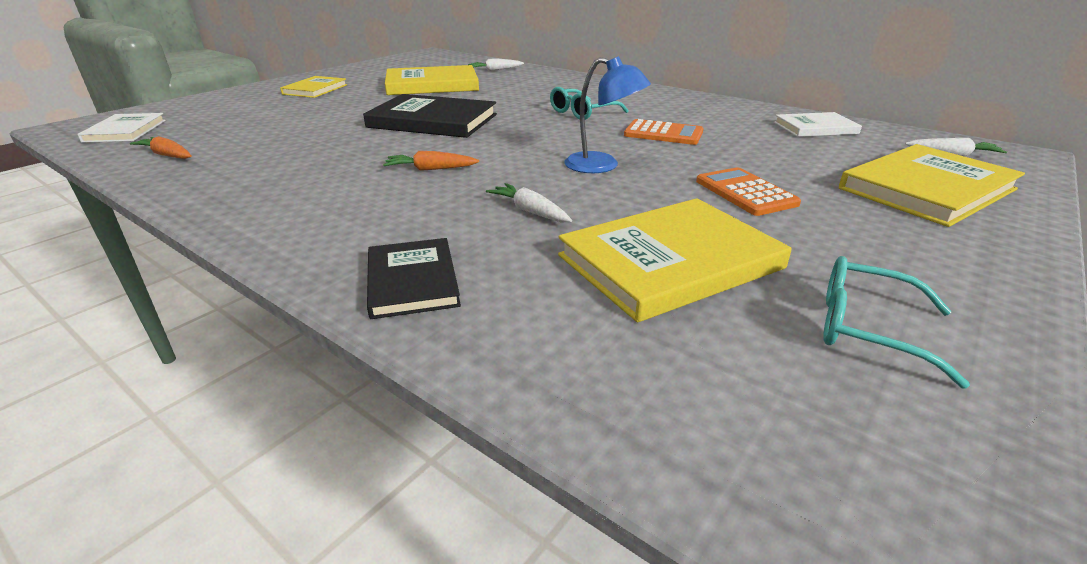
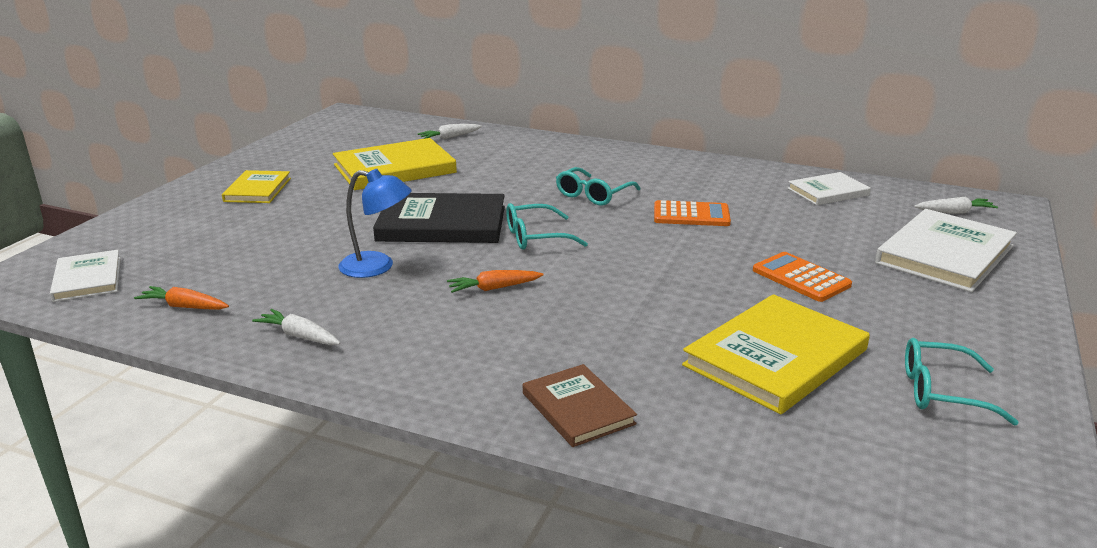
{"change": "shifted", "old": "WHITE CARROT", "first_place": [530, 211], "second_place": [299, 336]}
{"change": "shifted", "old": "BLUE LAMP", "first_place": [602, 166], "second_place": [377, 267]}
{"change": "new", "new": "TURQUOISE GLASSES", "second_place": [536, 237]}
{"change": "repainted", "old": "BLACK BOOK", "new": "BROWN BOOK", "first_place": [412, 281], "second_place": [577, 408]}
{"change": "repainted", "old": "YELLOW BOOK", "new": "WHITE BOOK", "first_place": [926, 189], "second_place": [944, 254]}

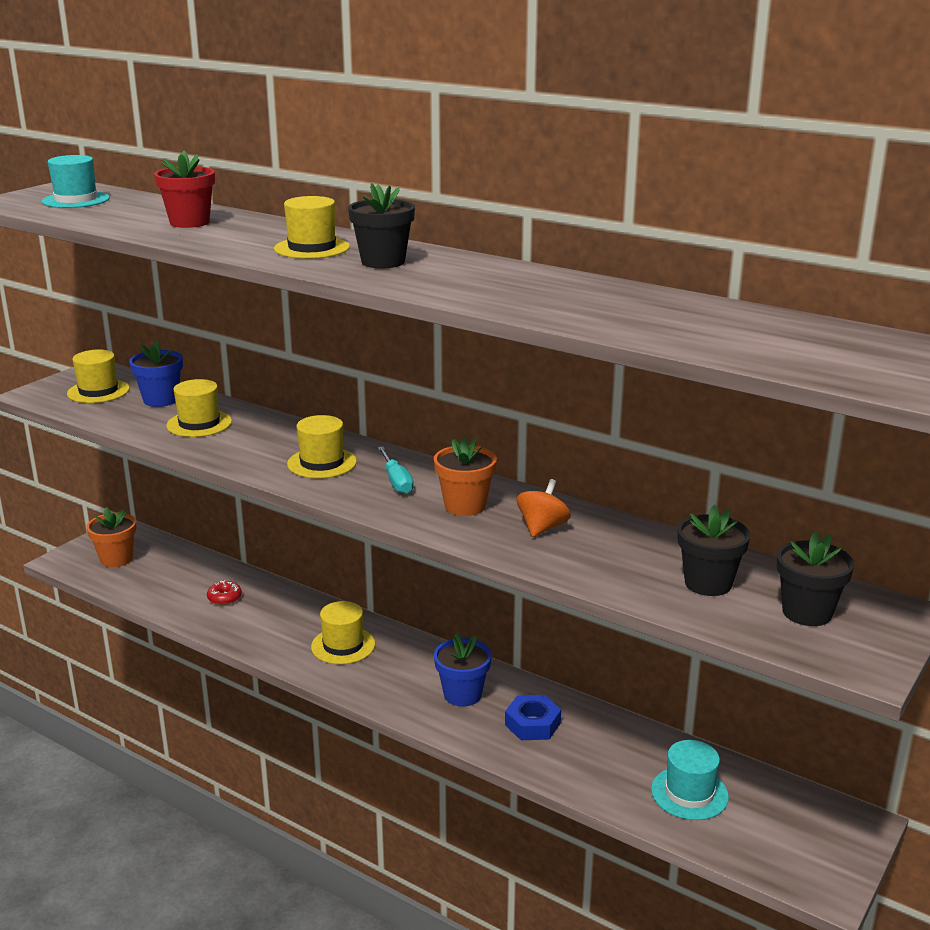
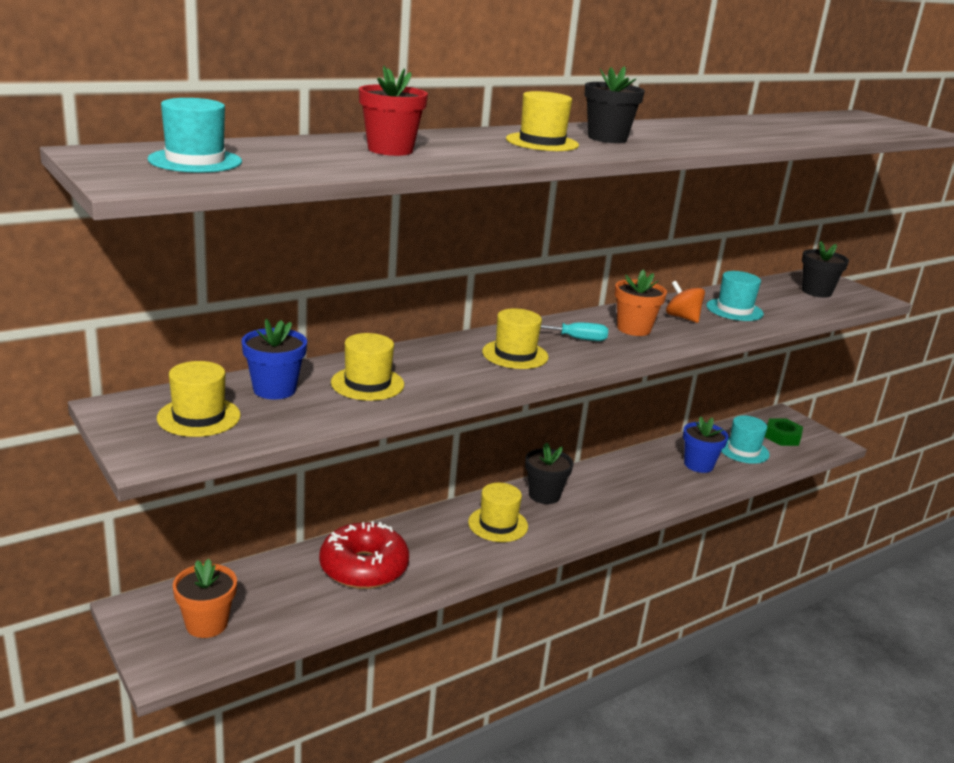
{"change": "scaled", "old": "RED DONUT", "first_place": [224, 598], "second_place": [364, 568], "factor": 2.37}
{"change": "shifted", "old": "BLACK FLOWER POT", "first_place": [708, 583], "second_place": [544, 495]}
{"change": "shifted", "old": "BLUE FLOWER POT", "first_place": [462, 694], "second_place": [698, 465]}
{"change": "new", "new": "TURQUOISE HAT", "second_place": [734, 310]}
{"change": "new", "new": "GREEN NUT", "second_place": [782, 437]}
{"change": "gone", "old": "BLUE NUT", "first_place": [532, 724]}

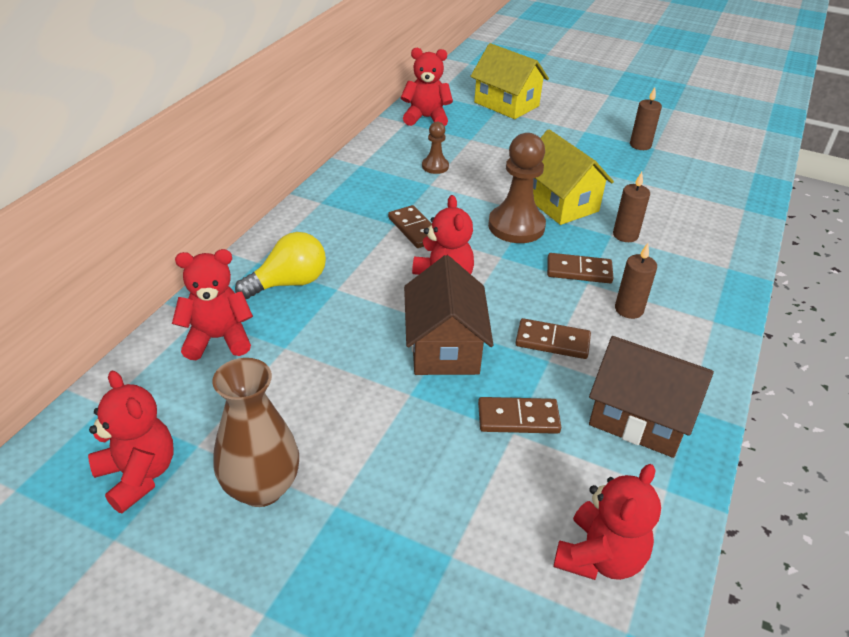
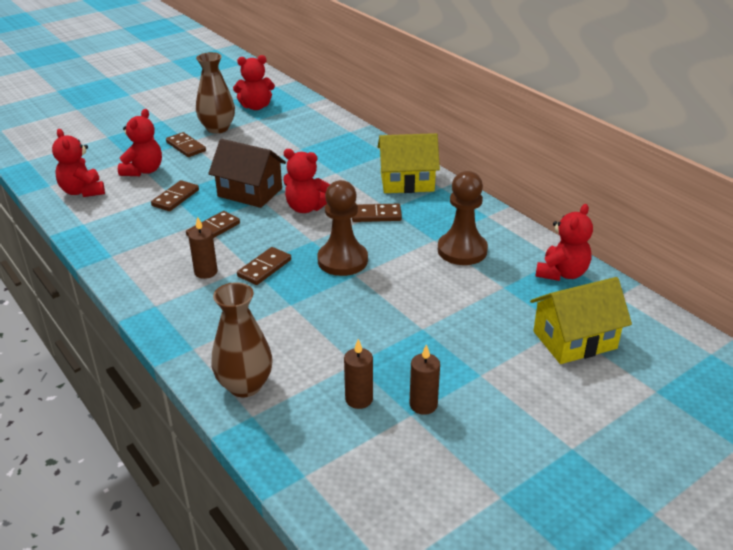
{"change": "shifted", "old": "RED TEDDY BEAR", "first_place": [218, 339], "second_place": [143, 171]}
{"change": "new", "new": "BROWN DOMINO", "second_place": [186, 147]}
{"change": "new", "new": "BROWN VASE", "second_place": [245, 385]}
{"change": "shifted", "old": "BROWN CANDLE", "first_place": [625, 235], "second_place": [359, 399]}
{"change": "shifted", "old": "YELLOW HOUSE", "first_place": [560, 203], "second_place": [407, 182]}
{"change": "scaled", "old": "BROWN PAWN", "first_place": [435, 166], "second_place": [462, 250], "factor": 1.9}
{"change": "gone", "old": "YELLOW LIGHT BULB", "first_place": [289, 283]}
{"change": "gone", "old": "BROWN HOUSE", "first_place": [639, 418]}

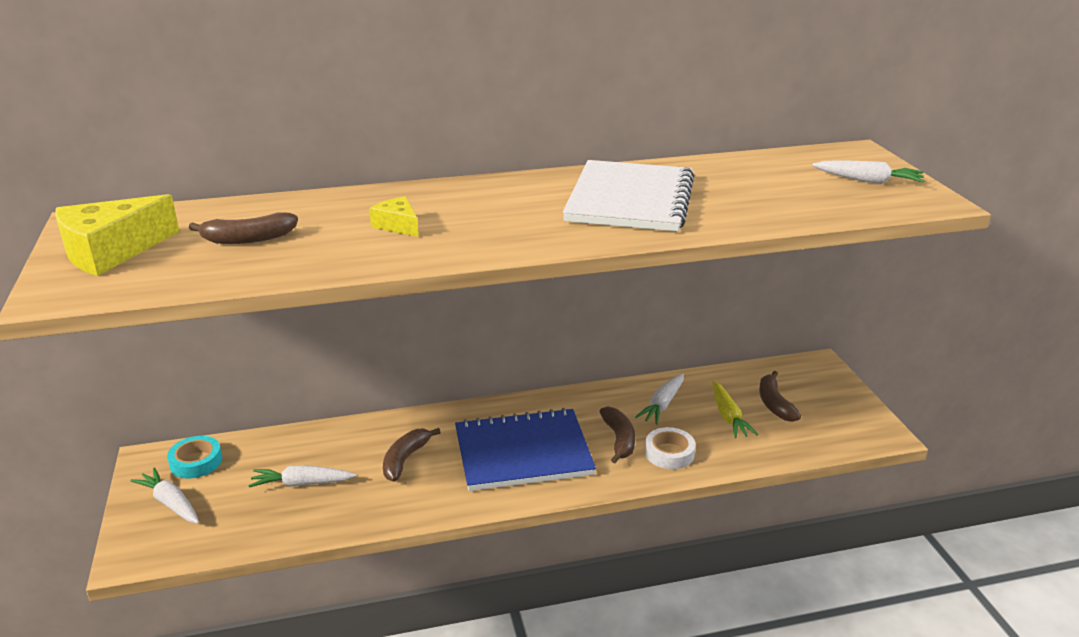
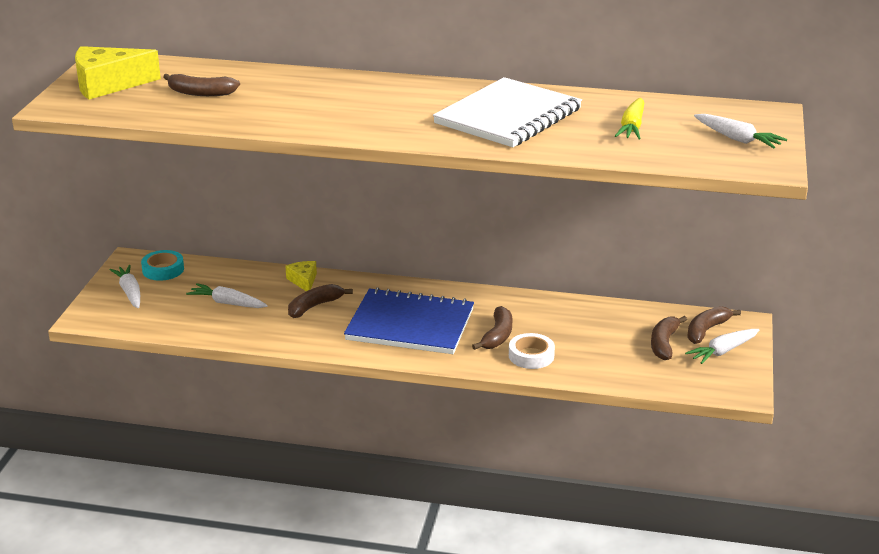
{"change": "shifted", "old": "YELLOW CHEESE", "first_place": [397, 225], "second_place": [303, 281]}
{"change": "shifted", "old": "YELLOW CARROT", "first_place": [728, 416], "second_place": [632, 127]}
{"change": "shifted", "old": "WHITE CARROT", "first_place": [662, 404], "second_place": [723, 351]}
{"change": "new", "new": "BROWN BANANA", "second_place": [706, 330]}

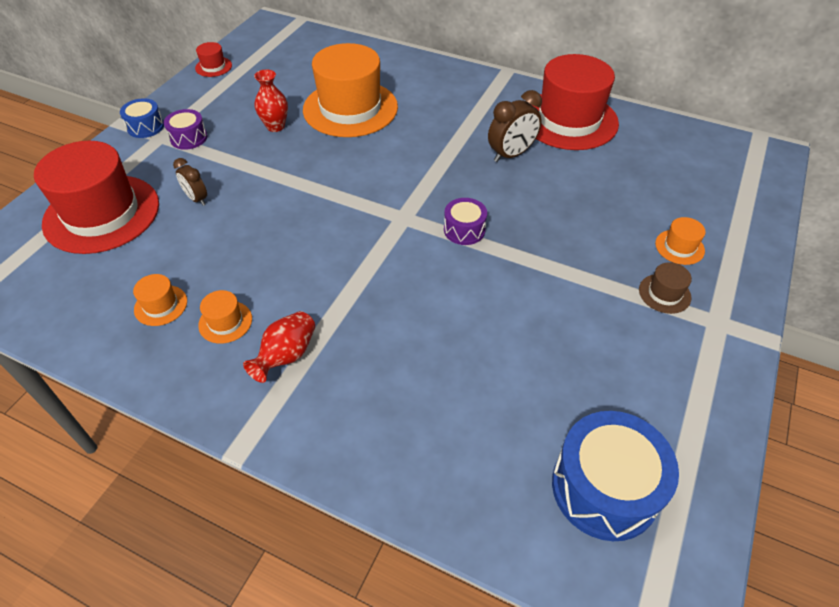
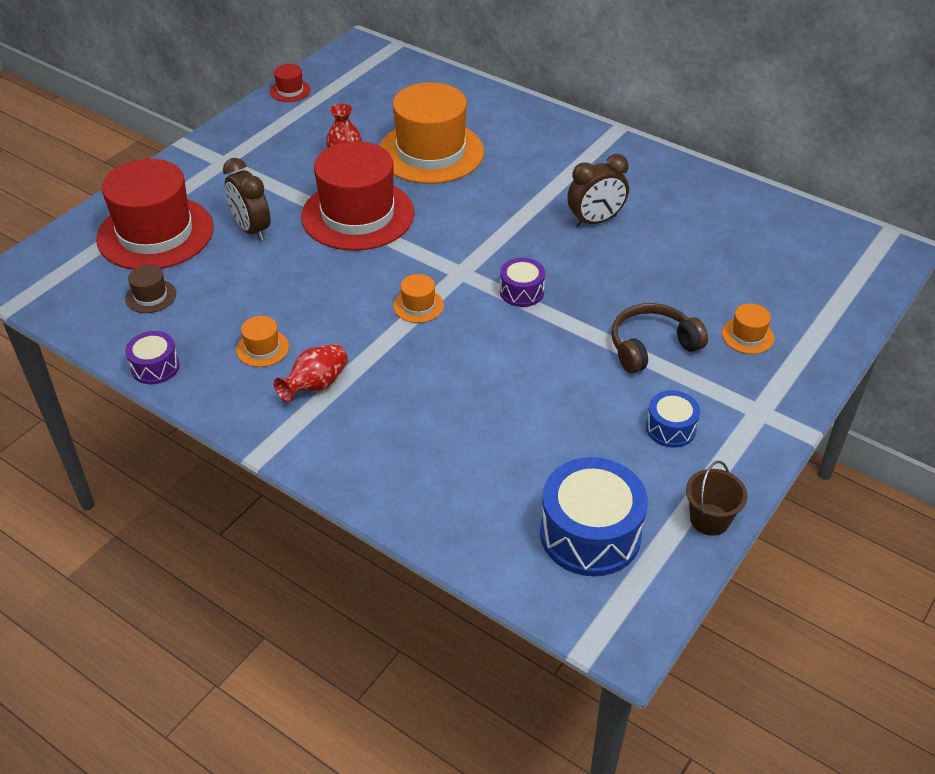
{"change": "shifted", "old": "BROWN HAT", "first_place": [664, 293], "second_place": [151, 296]}
{"change": "shifted", "old": "PURPLE DRUM", "first_place": [188, 138], "second_place": [155, 367]}
{"change": "scaled", "old": "BROWN CLOCK", "first_place": [197, 199], "second_place": [252, 229], "factor": 1.61}
{"change": "shifted", "old": "RED HAT", "first_place": [569, 120], "second_place": [358, 215]}
{"change": "shifted", "old": "ORANGE HAT", "first_place": [161, 305], "second_place": [418, 306]}
{"change": "new", "new": "BROWN HEADPHONES", "second_place": [652, 346]}
{"change": "shifted", "old": "BLUE DRUM", "first_place": [145, 127], "second_place": [670, 428]}
{"change": "new", "new": "BROWN BUCKET", "second_place": [709, 519]}

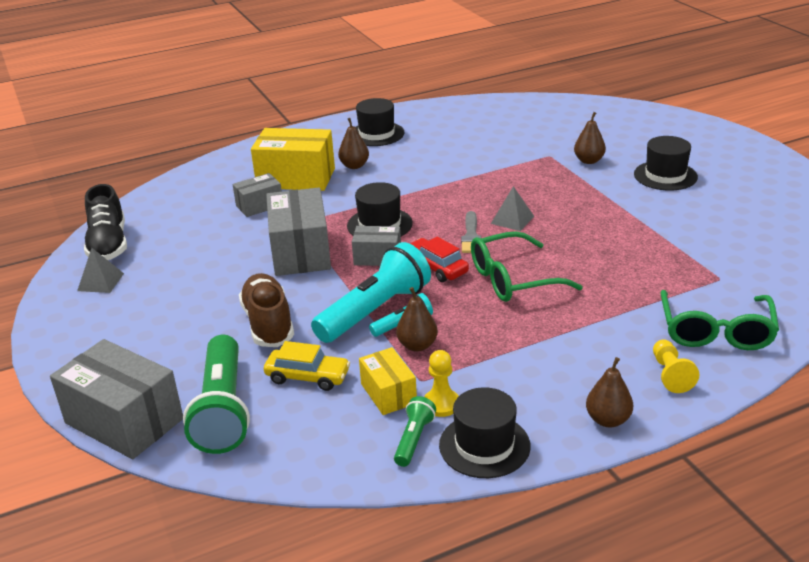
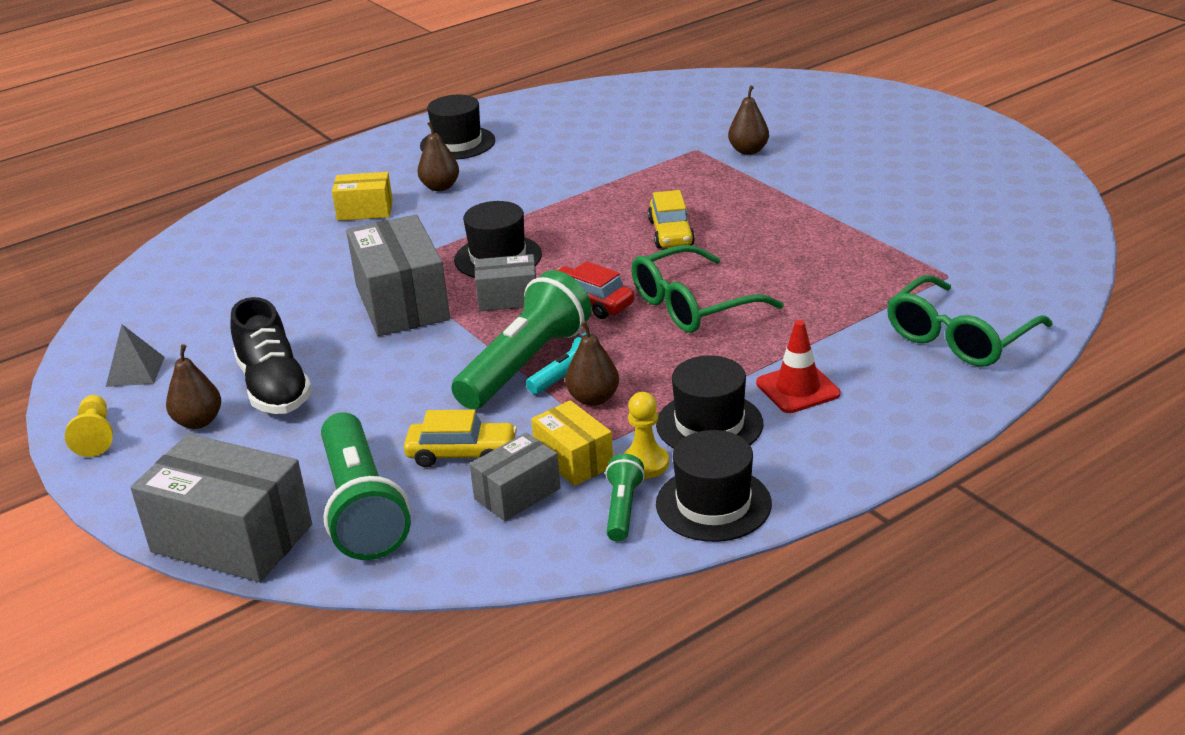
{"change": "shifted", "old": "YELLOW PAWN", "first_place": [670, 375], "second_place": [95, 436]}
{"change": "shifted", "old": "BROWN PEAR", "first_place": [608, 420], "second_place": [198, 421]}
{"change": "shifted", "old": "BLACK SHOE", "first_place": [109, 244], "second_place": [274, 387]}
{"change": "scaled", "old": "YELLOW BOX", "first_place": [296, 178], "second_place": [365, 210], "factor": 0.55}
{"change": "repainted", "old": "TURQUOISE FLASHLIGHT", "new": "GREEN FLASHLIGHT", "first_place": [375, 311], "second_place": [525, 364]}
{"change": "shifted", "old": "GREY BOX", "first_place": [259, 205], "second_place": [517, 494]}
{"change": "swapped", "old": "GREY PYRAMID", "new": "YELLOW CAR", "first_place": [512, 219], "second_place": [671, 233]}
{"change": "shifted", "old": "BLACK HAT", "first_place": [665, 176], "second_place": [709, 424]}
{"change": "new", "new": "RED TRAFFIC CONE", "second_place": [797, 389]}
{"change": "rotated", "old": "GREEN GLASSES", "first_place": [716, 331], "second_place": [959, 337], "degrees": 45}
{"change": "gone", "old": "BROWN SHOE", "first_place": [268, 323]}
{"change": "gone", "old": "GREY BRUSH", "first_place": [471, 236]}

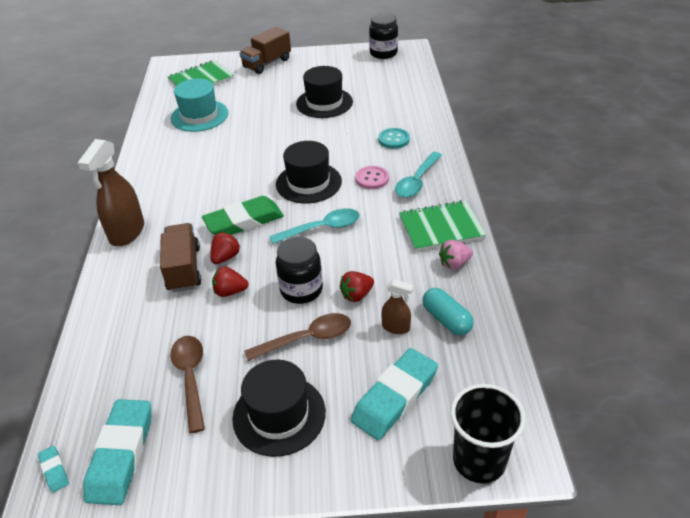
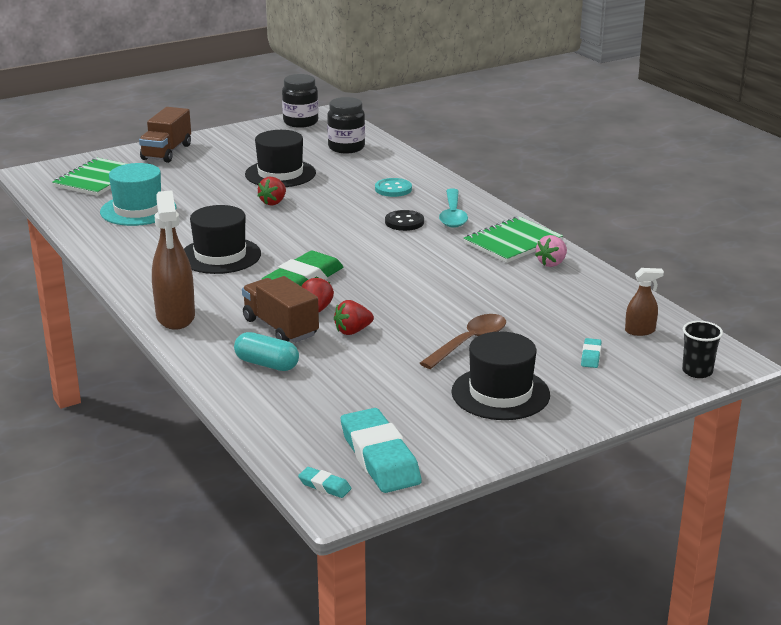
{"change": "shifted", "old": "BLACK HAT", "first_place": [308, 183], "second_place": [220, 256]}
{"change": "shifted", "old": "TURQUOISE CAPSULE", "first_place": [446, 319], "second_place": [267, 364]}
{"change": "shifted", "old": "RED STRAWBERRY", "first_place": [357, 295], "second_place": [273, 202]}
{"change": "shifted", "old": "BLACK JAR", "first_place": [301, 290], "second_place": [346, 148]}
{"change": "repainted", "old": "PINK BUTTON", "new": "BLACK BUTTON", "first_place": [372, 179], "second_place": [404, 222]}
{"change": "scaled", "old": "TURQUOISE ERASER", "first_place": [395, 397], "second_place": [591, 356], "factor": 0.44}
{"change": "shifted", "old": "BROWN SPRAY BOTTLE", "first_place": [396, 327], "second_place": [640, 331]}
{"change": "scaled", "old": "BLACK CUP", "first_place": [479, 460], "second_place": [697, 371], "factor": 0.6}
{"change": "gone", "old": "BROWN SPOON", "first_place": [190, 378]}
{"change": "gone", "old": "TURQUOISE SPOON", "first_place": [322, 228]}

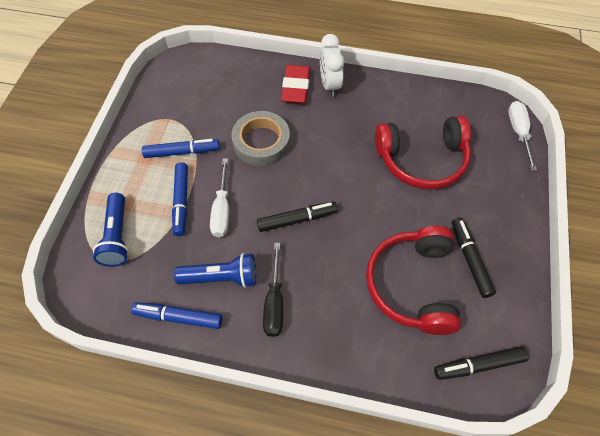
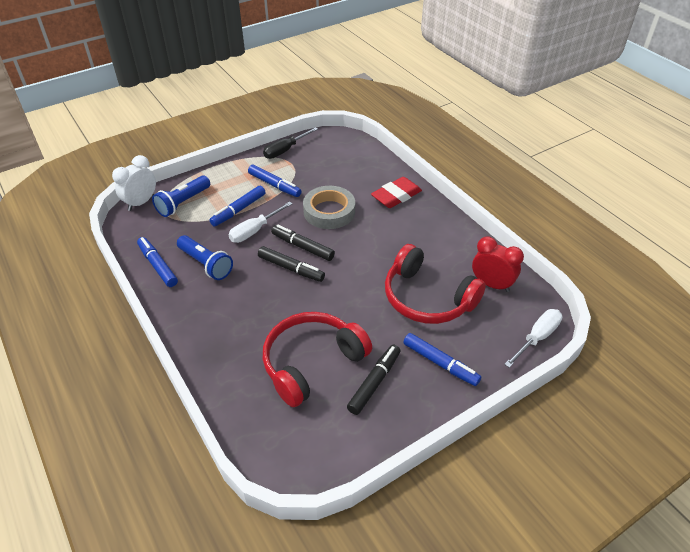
{"change": "shifted", "old": "WHITE CLOCK", "first_place": [330, 85], "second_place": [141, 203]}
{"change": "shifted", "old": "BLACK SCREWDRIVER", "first_place": [274, 302], "second_place": [285, 150]}
{"change": "shifted", "old": "BLACK MARKER", "first_place": [479, 365], "second_place": [303, 247]}
{"change": "new", "new": "BLUE MARKER", "second_place": [440, 363]}
{"change": "new", "new": "RED CLOCK", "second_place": [491, 284]}

